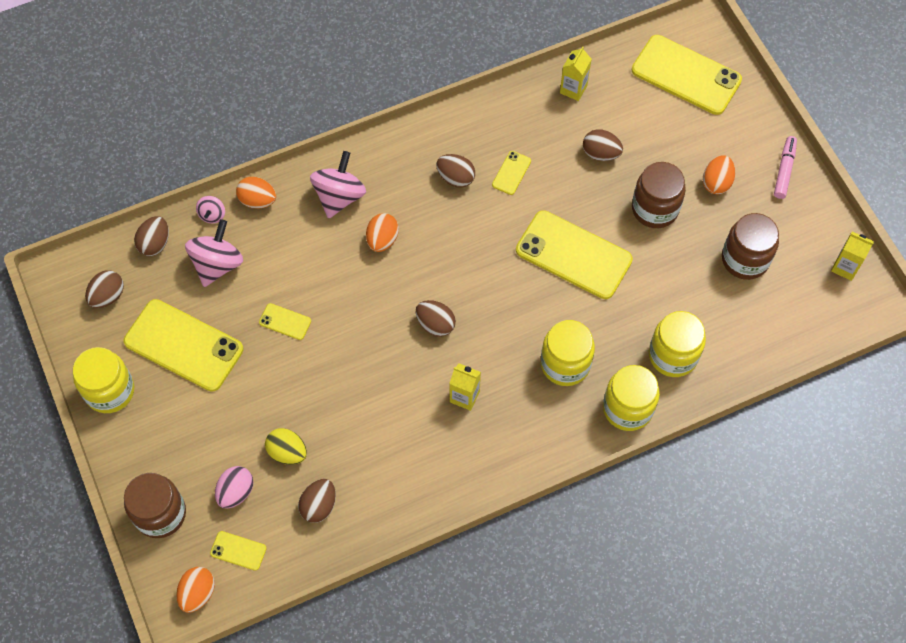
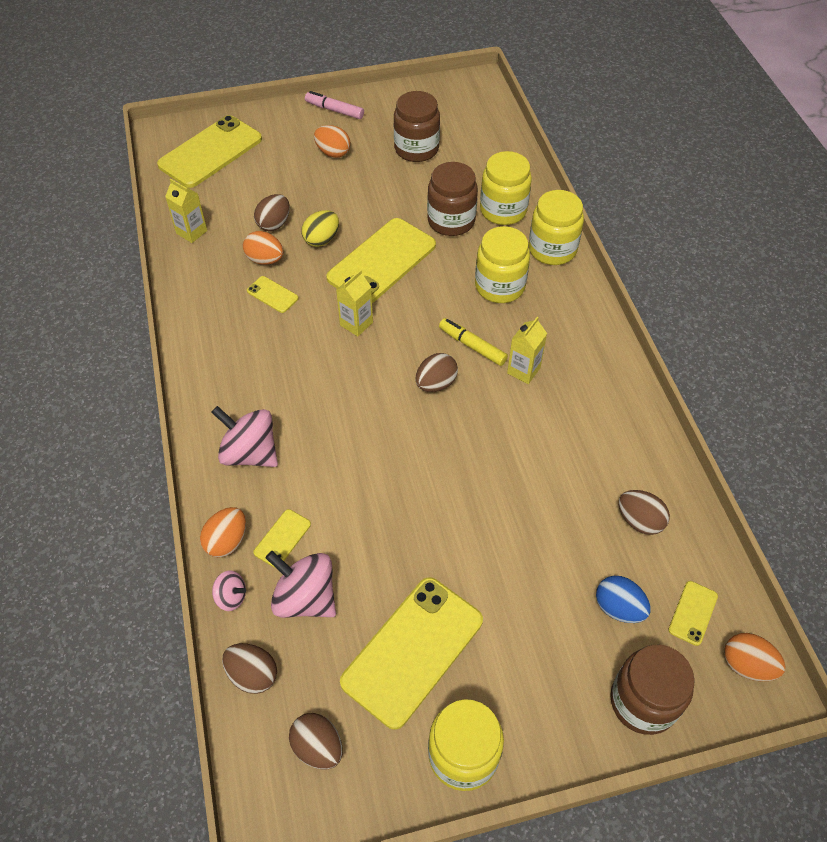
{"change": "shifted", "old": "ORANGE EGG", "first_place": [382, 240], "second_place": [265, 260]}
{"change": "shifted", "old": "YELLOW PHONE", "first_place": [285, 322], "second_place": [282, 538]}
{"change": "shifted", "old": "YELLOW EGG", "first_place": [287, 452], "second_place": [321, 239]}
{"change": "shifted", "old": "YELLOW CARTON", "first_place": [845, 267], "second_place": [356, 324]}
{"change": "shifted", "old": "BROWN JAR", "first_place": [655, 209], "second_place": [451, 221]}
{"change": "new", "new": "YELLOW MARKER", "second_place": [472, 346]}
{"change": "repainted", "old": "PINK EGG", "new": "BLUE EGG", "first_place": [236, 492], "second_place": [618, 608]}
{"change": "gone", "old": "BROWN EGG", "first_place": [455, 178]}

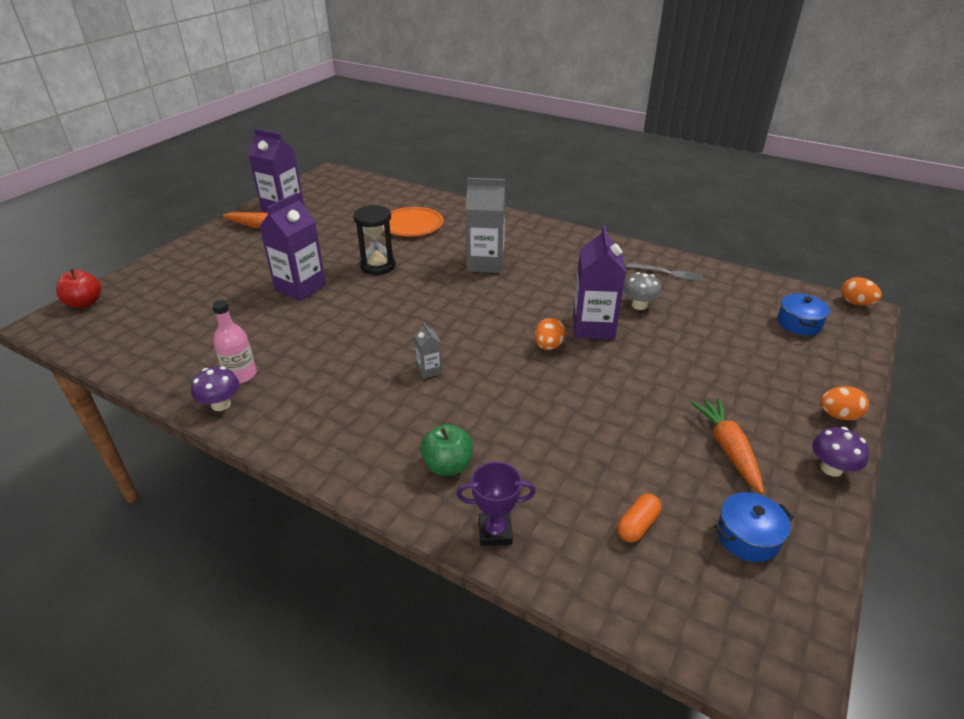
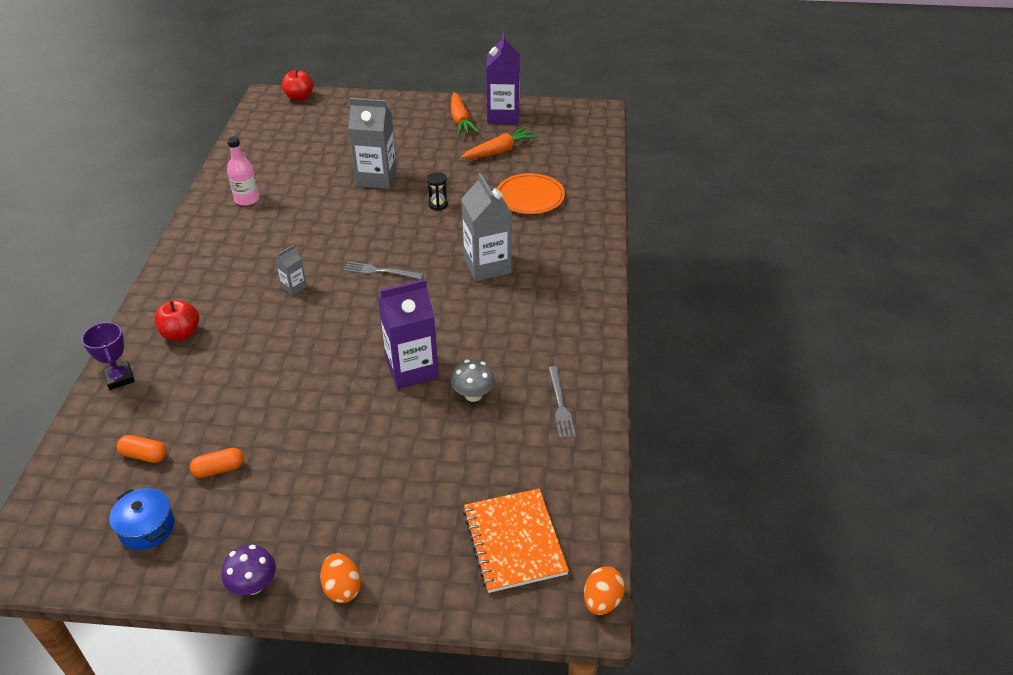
{"change": "repainted", "old": "GREEN APPLE", "new": "RED APPLE", "first_place": [448, 465], "second_place": [181, 334]}
{"change": "new", "new": "ORANGE CAPSULE", "second_place": [219, 469]}
{"change": "new", "new": "GREY FORK", "second_place": [380, 271]}
{"change": "repainted", "old": "PURPLE CARTON", "new": "GREY CARTON", "first_place": [300, 287], "second_place": [377, 178]}
{"change": "scaled", "old": "BLACK HOURGLASS", "first_place": [378, 266], "second_place": [438, 204], "factor": 0.55}
{"change": "shifted", "old": "ORANGE CARROT", "first_place": [728, 449], "second_place": [500, 151]}
{"change": "swapped", "old": "BLUE POT", "new": "ORANGE NOTEBOOK", "first_place": [799, 323], "second_place": [514, 541]}
{"change": "gone", "old": "PURPLE MUSHROOM", "first_place": [221, 404]}
{"change": "gone", "old": "ORANGE EGG", "first_place": [548, 346]}

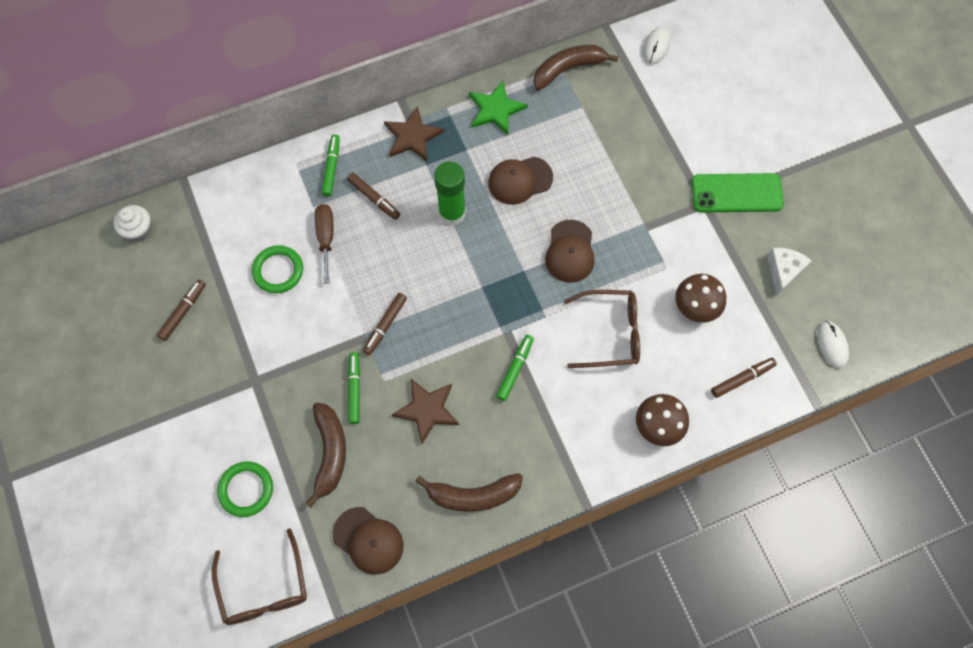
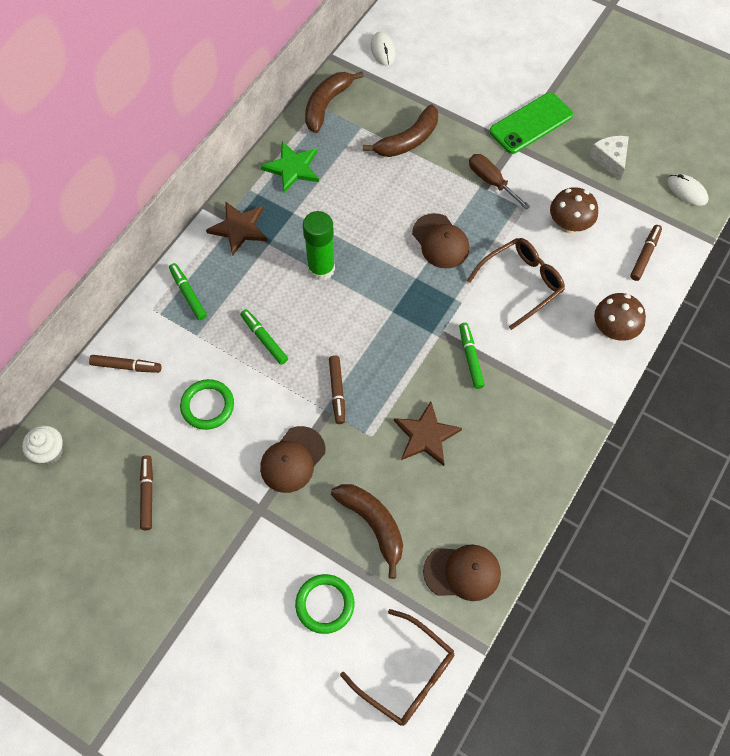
{"change": "shifted", "old": "BROWN MARKER", "first_place": [373, 198], "second_place": [126, 366]}
{"change": "shifted", "old": "GREEN MARKER", "first_place": [354, 390], "second_place": [264, 339]}
{"change": "shifted", "old": "BROWN CAP", "first_place": [520, 180], "second_place": [292, 459]}
{"change": "shifted", "old": "BROWN BANANA", "first_place": [473, 495], "second_place": [408, 140]}
{"change": "shifted", "old": "BROWN SCREWDRIVER", "first_place": [326, 238], "second_place": [491, 181]}

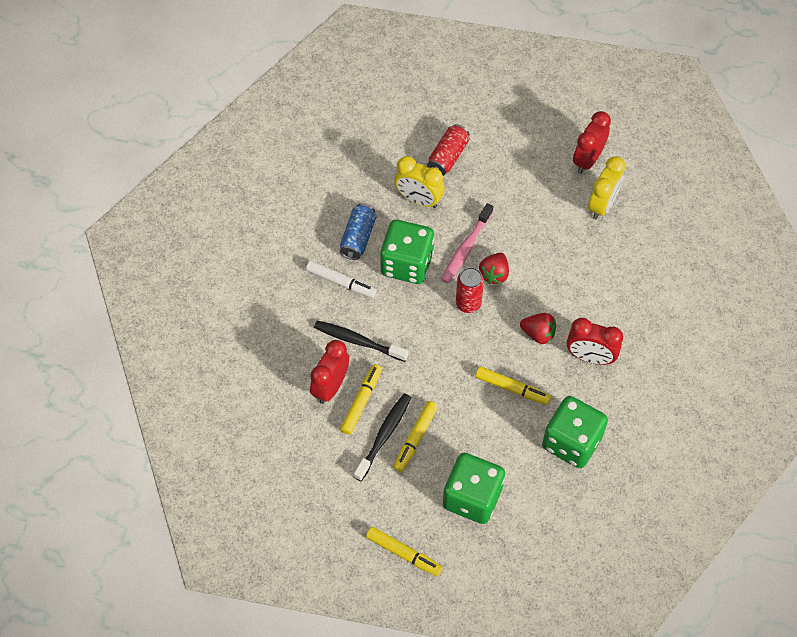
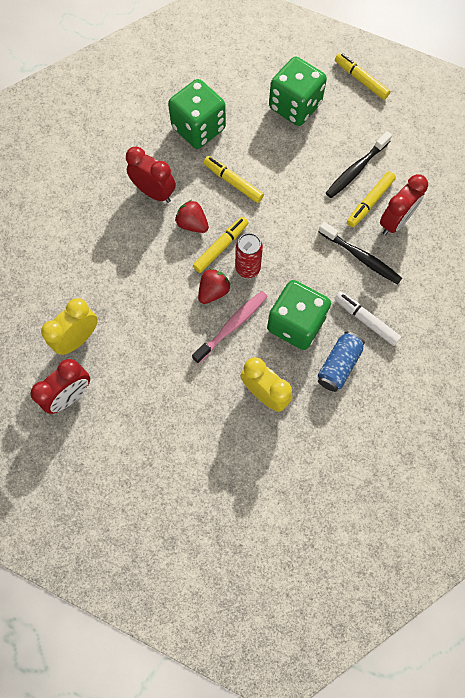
{"change": "shifted", "old": "YELLOW MARKER", "first_place": [415, 438], "second_place": [221, 247]}
{"change": "gone", "old": "RED CAN", "first_place": [448, 156]}

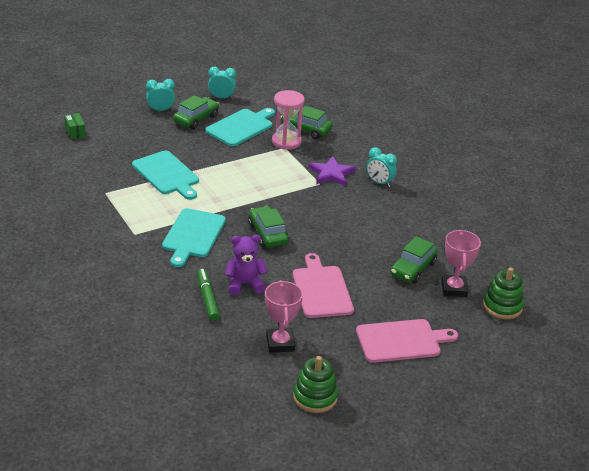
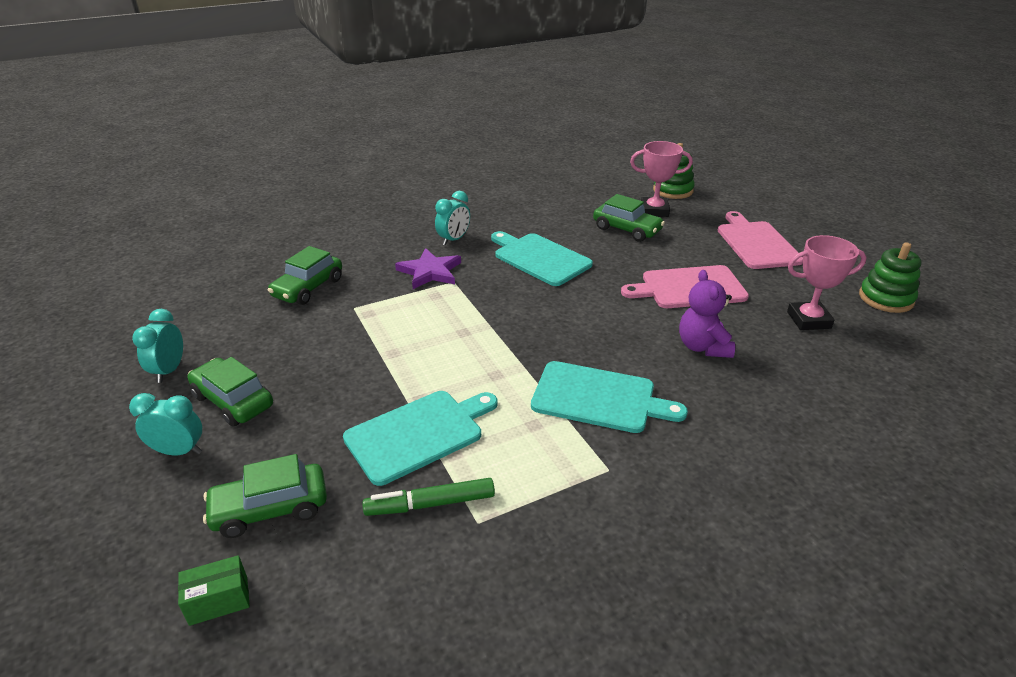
{"change": "rotated", "old": "TURQUOISE CLOCK", "first_place": [160, 110], "second_place": [179, 451], "degrees": 105}
{"change": "shifted", "old": "GREEN CAR", "first_place": [267, 234], "second_place": [270, 509]}
{"change": "shifted", "old": "GREEN MARKER", "first_place": [207, 298], "second_place": [430, 504]}
{"change": "shifted", "old": "TURQUOISE CUTTING BOARD", "first_place": [241, 127], "second_place": [539, 258]}
{"change": "gone", "old": "PINK HOURGLASS", "first_place": [286, 141]}

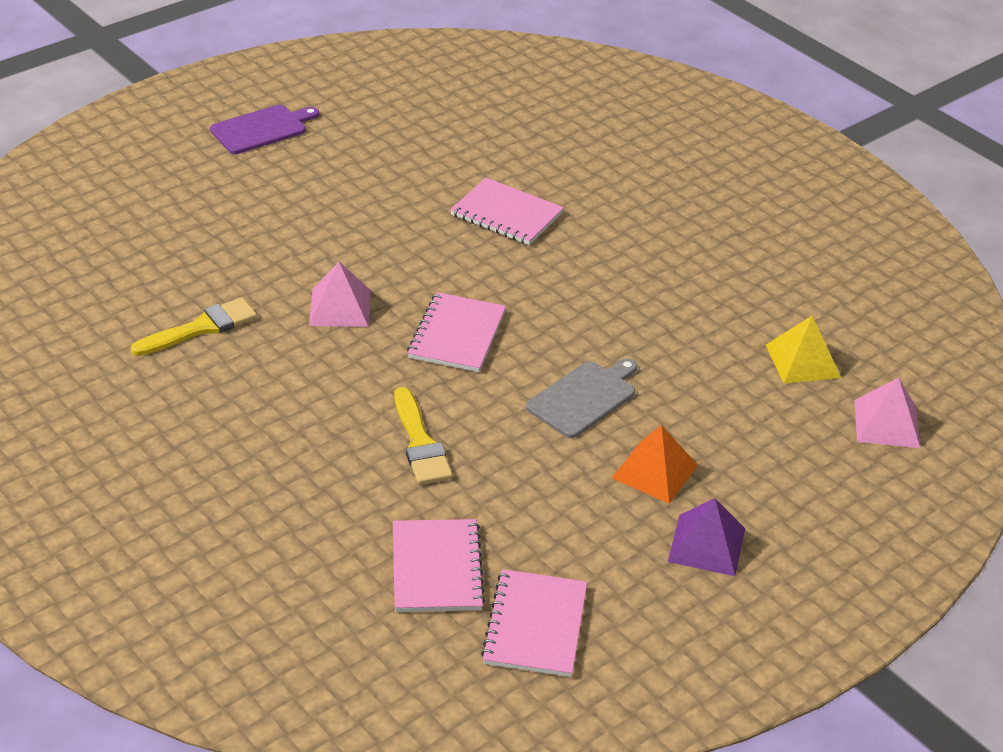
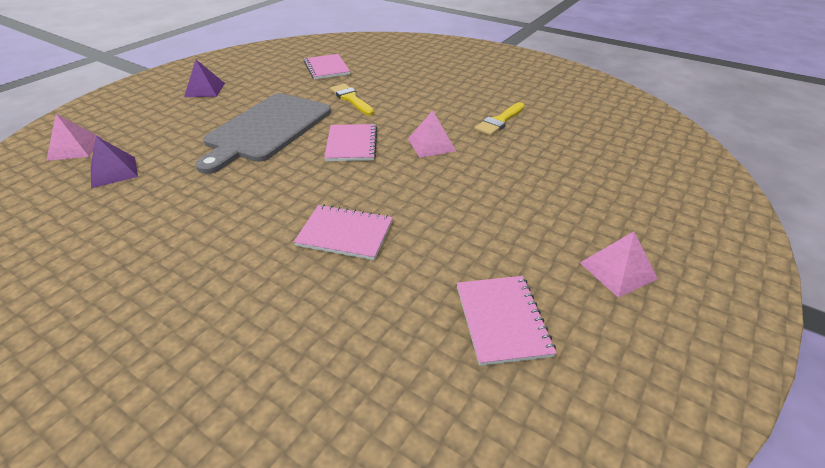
{"change": "repainted", "old": "YELLOW PYRAMID", "new": "PURPLE PYRAMID", "first_place": [802, 361], "second_place": [114, 172]}
{"change": "scaled", "old": "GREY CUTTING BOARD", "first_place": [584, 397], "second_place": [266, 129], "factor": 1.97}
{"change": "shifted", "old": "PINK NOTEBOOK", "first_place": [535, 625], "second_place": [502, 320]}
{"change": "swapped", "old": "PURPLE CUTTING BOARD", "new": "PINK PYRAMID", "first_place": [262, 129], "second_place": [618, 270]}
{"change": "gone", "old": "ORANGE PYRAMID", "first_place": [654, 471]}

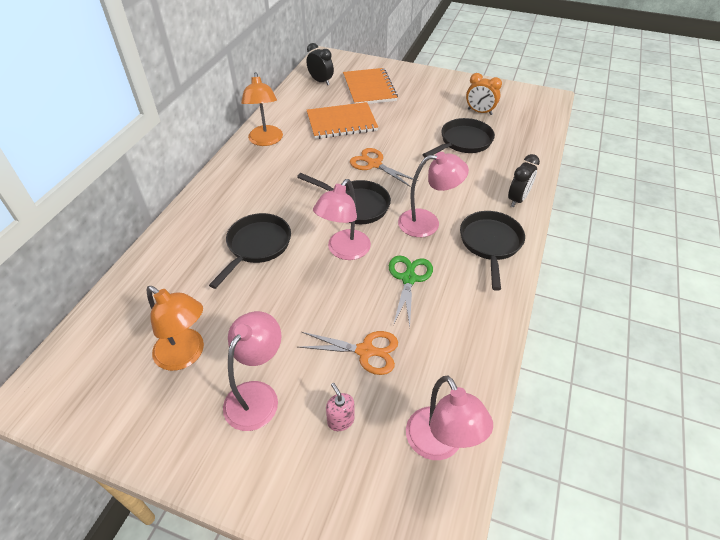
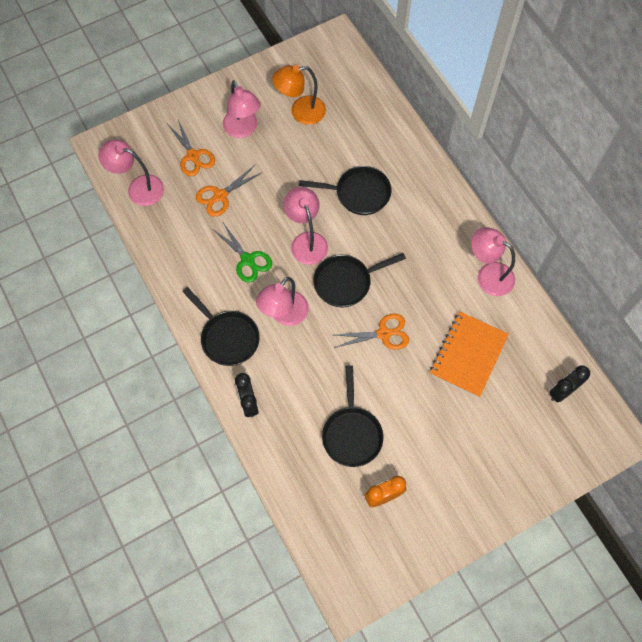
{"change": "swapped", "old": "PINK SOAP DISPENSER", "new": "ORANGE SCISSORS", "first_place": [340, 420], "second_place": [193, 156]}
{"change": "rotated", "old": "BLACK PAN", "first_place": [257, 246], "second_place": [359, 193], "degrees": -60}
{"change": "repainted", "old": "ORANGE LAMP", "new": "PINK LAMP", "first_place": [266, 141], "second_place": [488, 275]}
{"change": "rotated", "old": "BLACK CLOCK", "first_place": [321, 81], "second_place": [562, 391], "degrees": 150}
{"change": "gone", "old": "ORANGE NOTEBOOK", "first_place": [369, 88]}

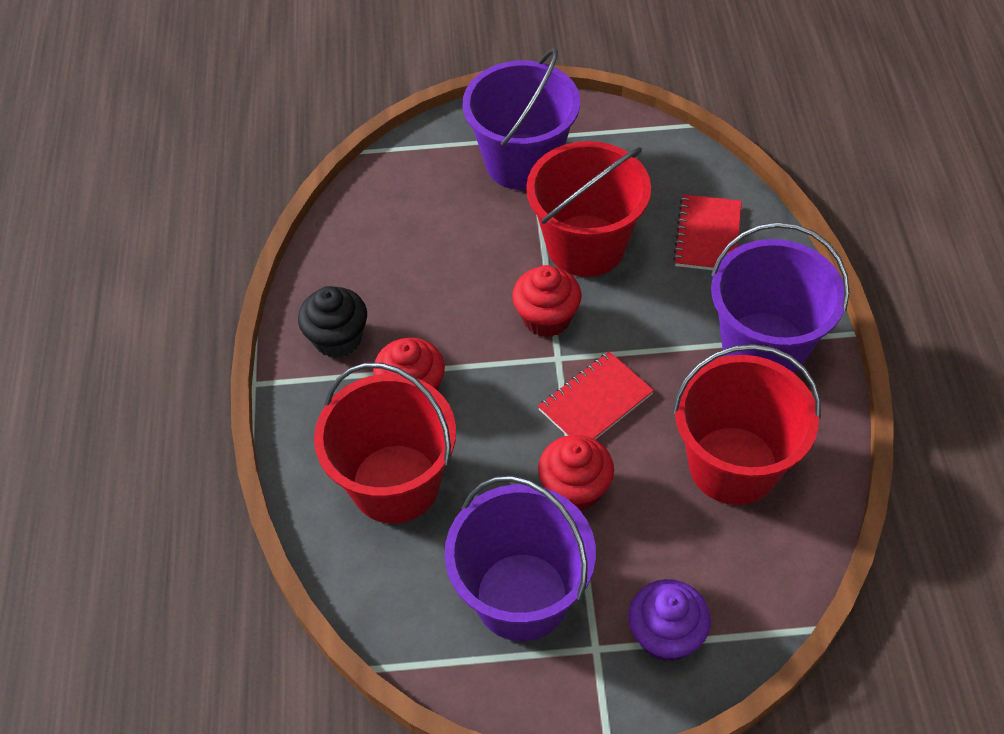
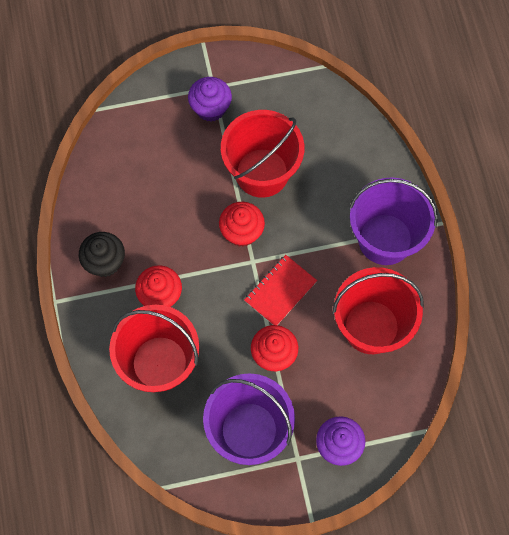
{"change": "swapped", "old": "PURPLE BUCKET", "new": "PURPLE CUPCAKE", "first_place": [522, 162], "second_place": [210, 108]}
{"change": "gone", "old": "RED NOTEBOOK", "first_place": [707, 235]}

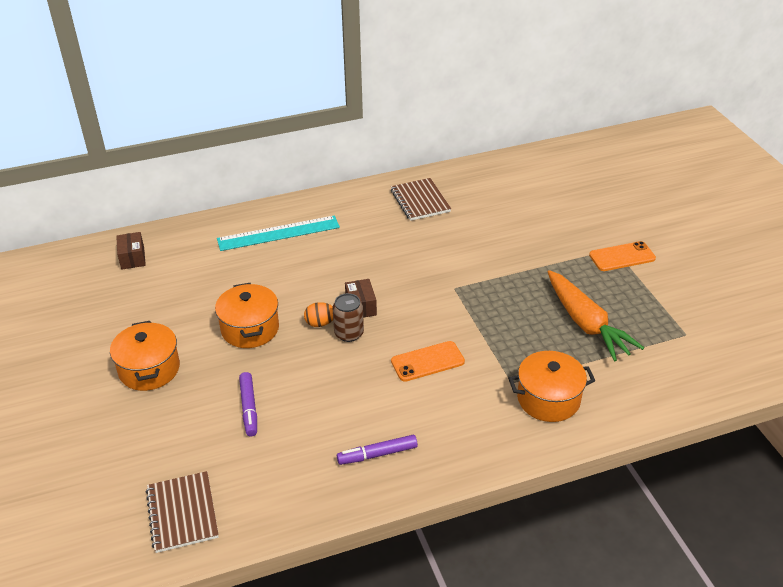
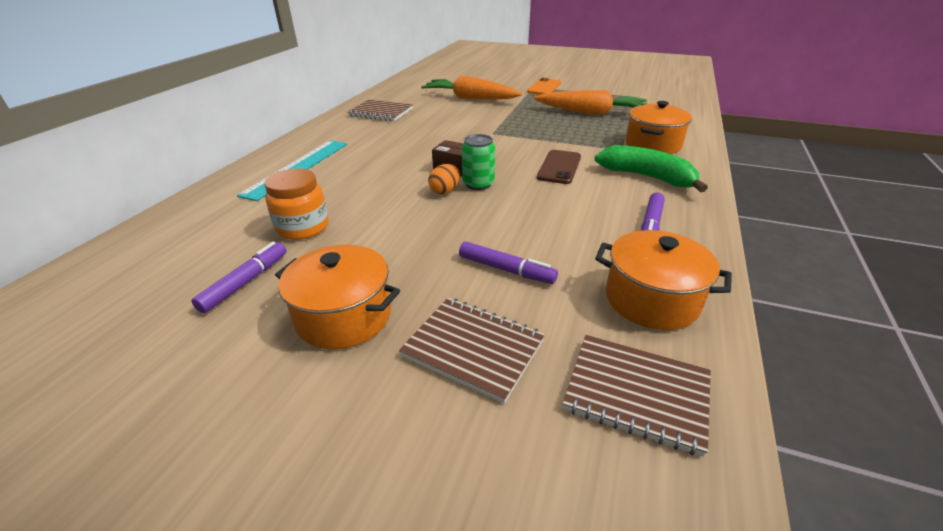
{"change": "new", "new": "PURPLE MARKER", "second_place": [245, 282]}
{"change": "new", "new": "ORANGE JAR", "second_place": [303, 227]}
{"change": "new", "new": "BROWN NOTEBOOK", "second_place": [473, 348]}
{"change": "new", "new": "ORANGE CARROT", "second_place": [470, 98]}
{"change": "repainted", "old": "BROWN CAN", "new": "GREEN CAN", "first_place": [349, 333], "second_place": [478, 184]}
{"change": "repainted", "old": "ORANGE PHONE", "new": "BROWN PHONE", "first_place": [427, 361], "second_place": [559, 167]}
{"change": "new", "new": "GREEN BANANA", "second_place": [647, 177]}
{"change": "shifted", "old": "ORANGE POT", "first_place": [250, 329], "second_place": [651, 299]}
{"change": "gone", "old": "BROWN BOX", "first_place": [132, 258]}

